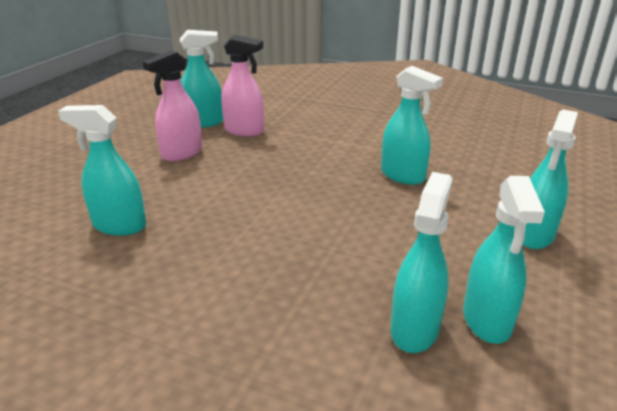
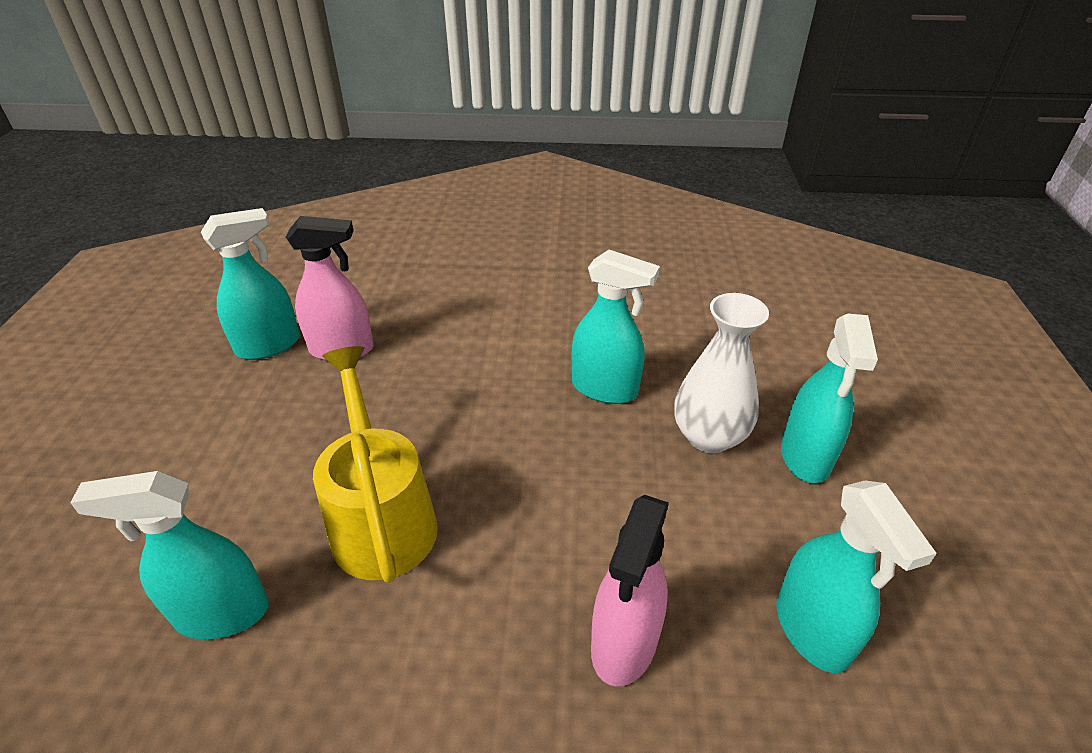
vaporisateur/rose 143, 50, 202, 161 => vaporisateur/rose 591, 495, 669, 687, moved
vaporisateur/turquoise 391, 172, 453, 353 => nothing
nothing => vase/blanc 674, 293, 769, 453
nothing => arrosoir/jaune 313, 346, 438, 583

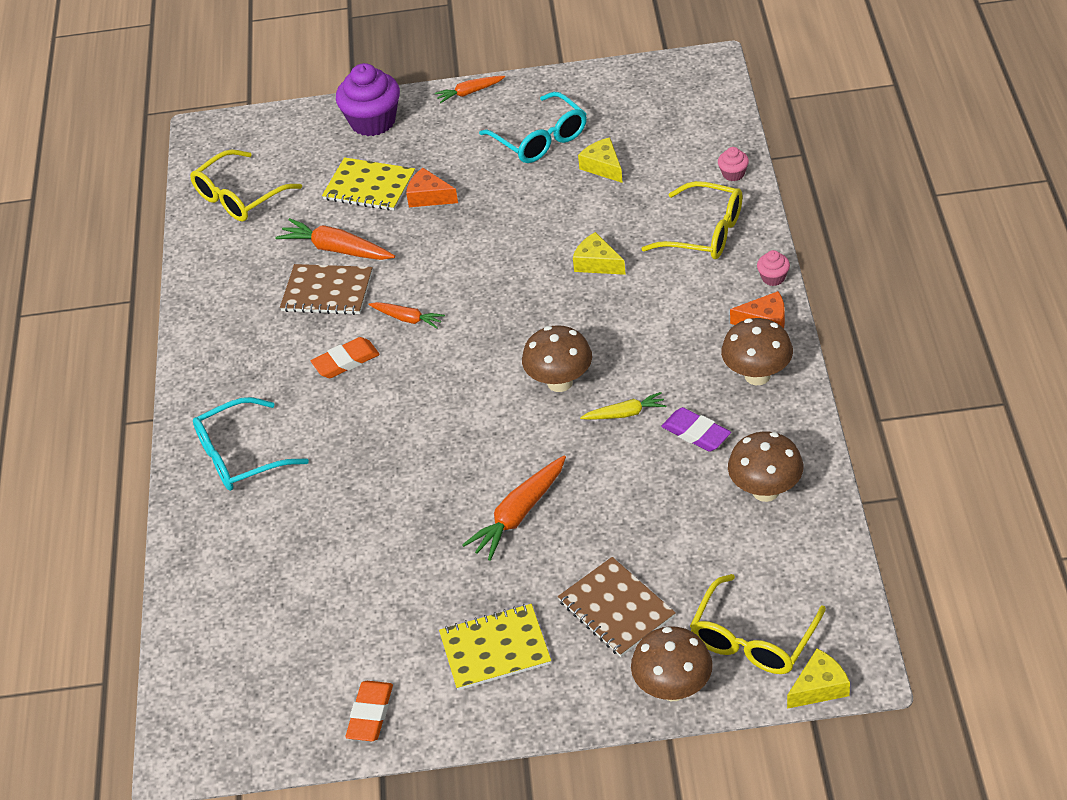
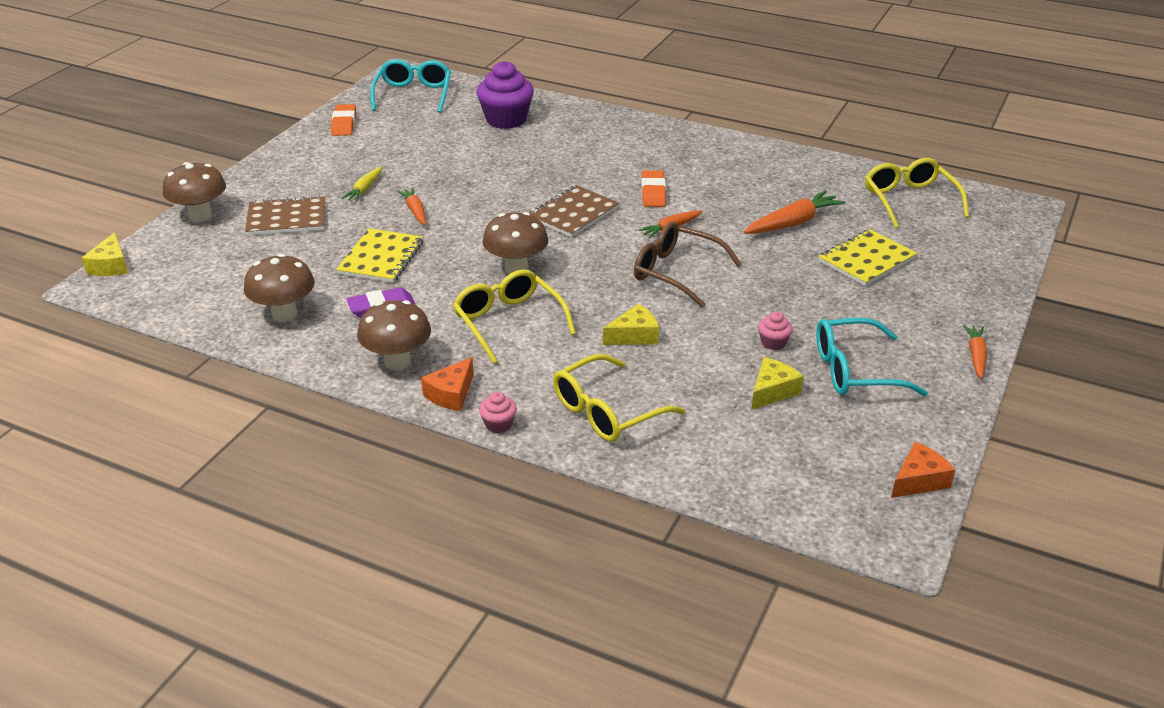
muffin/violet 336, 63, 400, 136 => muffin/violet 477, 61, 534, 129, moved
fromage/jaune 578, 137, 623, 183 => fromage/jaune 751, 357, 804, 410, 45 degrees counterclockwise
muffin/rose 718, 147, 749, 181 => muffin/rose 758, 311, 793, 350, moved
fromage/orange 406, 168, 458, 207 => fromage/orange 891, 442, 955, 498, moved
carnet/marron 280, 264, 373, 315 => carnet/marron 530, 185, 620, 237, moved
carotte/jaune 580, 392, 666, 420 => carotte/jaune 341, 166, 382, 202, moved
lunettes/turquoise 193, 397, 309, 491 => lunettes/turquoise 370, 59, 451, 113, moved
carotte/orange 462, 455, 566, 561 => carotte/orange 397, 188, 426, 225, x0.61
lunettes/jaune 690, 574, 826, 674 => lunettes/jaune 453, 269, 576, 364, moved
carnet/jaune 439, 604, 551, 690 => carnet/jaune 336, 228, 423, 283, moved
gomme/orange 345, 681, 393, 741 => gomme/orange 331, 104, 356, 136, 45 degrees clockwise
nothing => lunettes/marron 634, 222, 742, 308

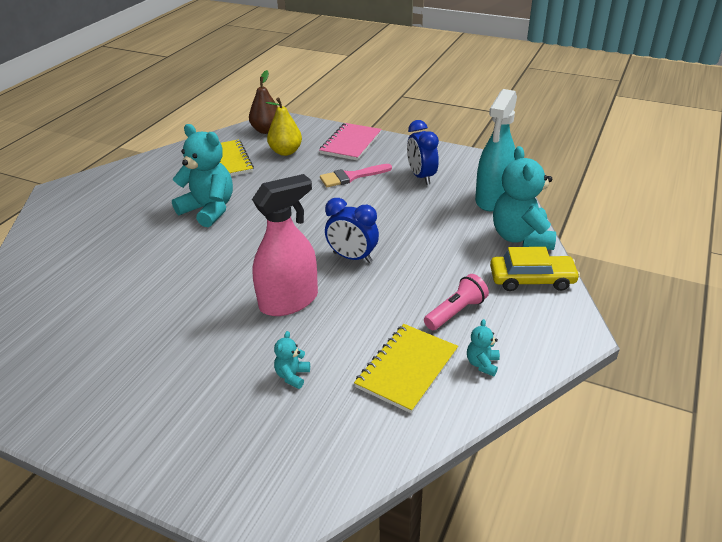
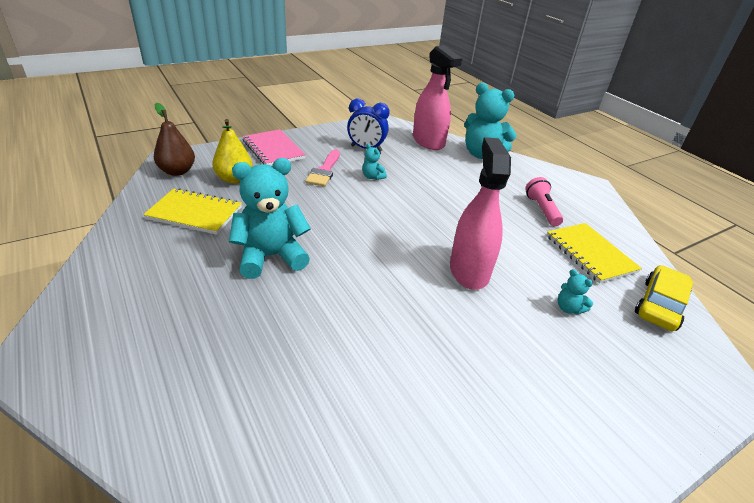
vaporisateur/turquoise 475, 89, 517, 211 => vaporisateur/rose 413, 45, 462, 150
réveil/bleu 325, 198, 379, 263 => nothing
voiture/jaune 490, 247, 580, 291 => voiture/jaune 635, 265, 693, 331, moved
ours en peluche/turquoise 467, 319, 500, 376 => ours en peluche/turquoise 362, 144, 387, 180, moved

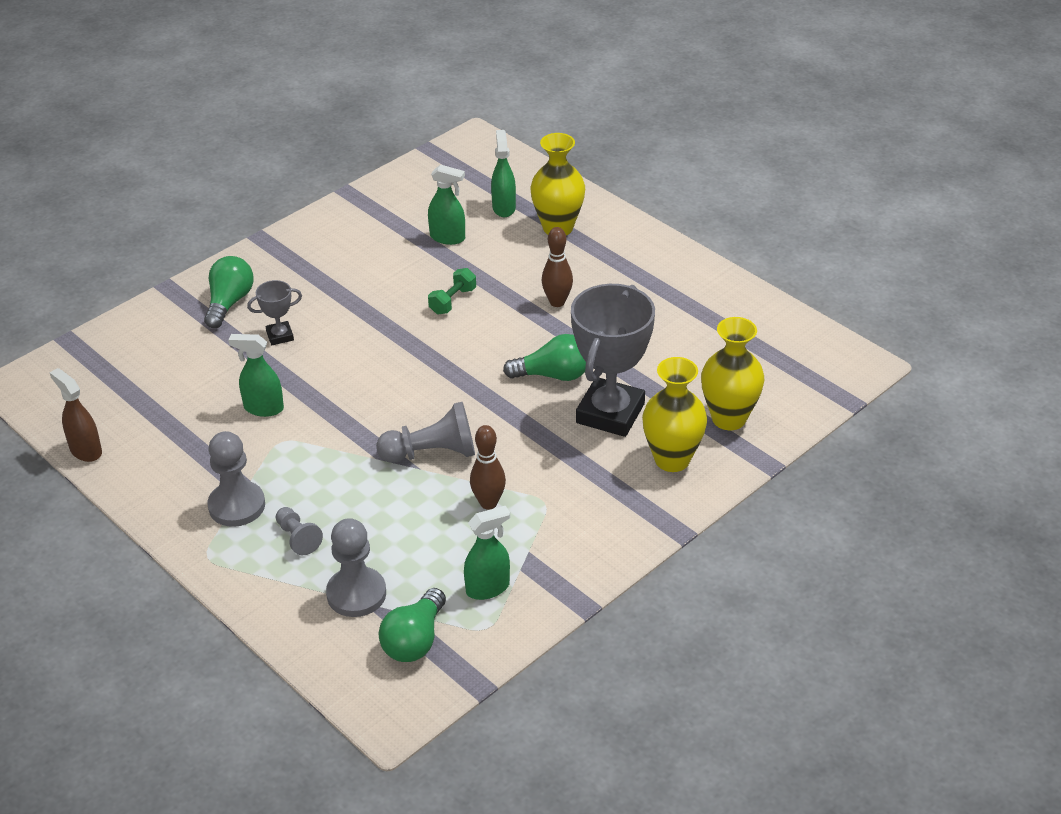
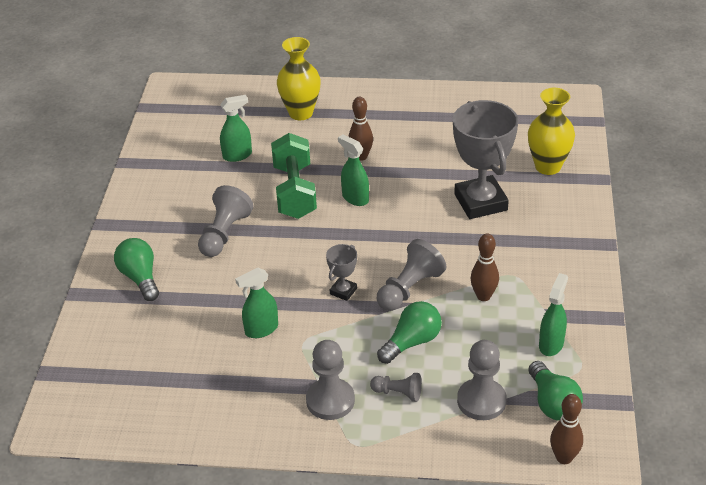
vaporisateur/vert 491, 130, 516, 217 => vaporisateur/vert 338, 134, 369, 206, moved
haltère/vert 428, 268, 476, 314 => haltère/vert 271, 133, 317, 219, x2.02
trophée/gris 247, 280, 302, 345 => trophée/gris 326, 244, 357, 301, moved
ampoule/vert 503, 334, 586, 381 => ampoule/vert 377, 301, 442, 364, moved
vase/jaune 642, 357, 707, 472 => nothing
vaporisateur/marron 50, 368, 102, 462 => nothing
nothing => pion/gris 198, 185, 254, 257
nothing => quille/marron 550, 394, 583, 464

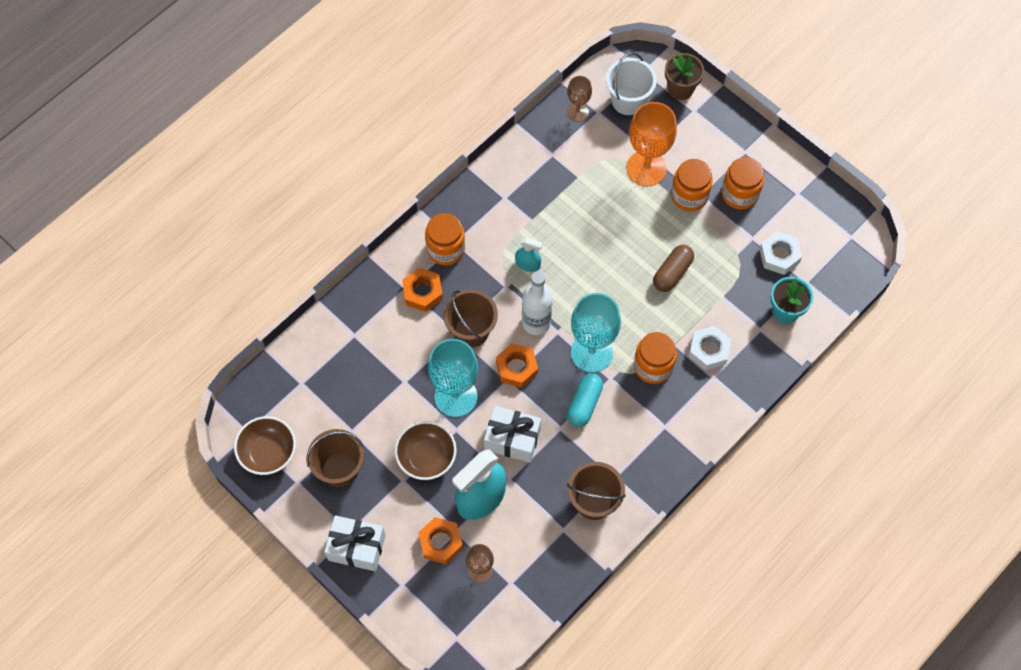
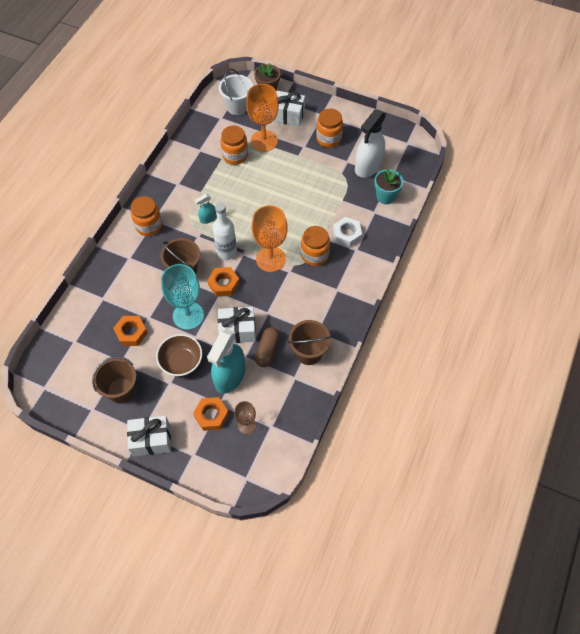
verre à pied/marron 567, 76, 592, 122 => nothing
bocal/orange 671, 159, 713, 211 => bocal/orange 220, 126, 248, 165, moved
écrou/blanc 759, 231, 802, 275 => vaporisateur/blanc 355, 109, 386, 178
vaporisateur/turquoise 515, 237, 543, 272 => vaporisateur/turquoise 195, 194, 216, 224, 150 degrees clockwise
gélule/marron 653, 245, 694, 292 => gélule/marron 255, 327, 280, 367, moved
écrou/orange 402, 268, 443, 312 => écrou/orange 113, 316, 148, 346, moved
verre à pied/turquoise 571, 293, 621, 373 => verre à pied/orange 252, 205, 288, 272
gélule/turquoise 567, 373, 603, 427 => nothing
bol/marron 234, 416, 296, 475 => nothing
nothing => cadeau/blanc 273, 91, 305, 127

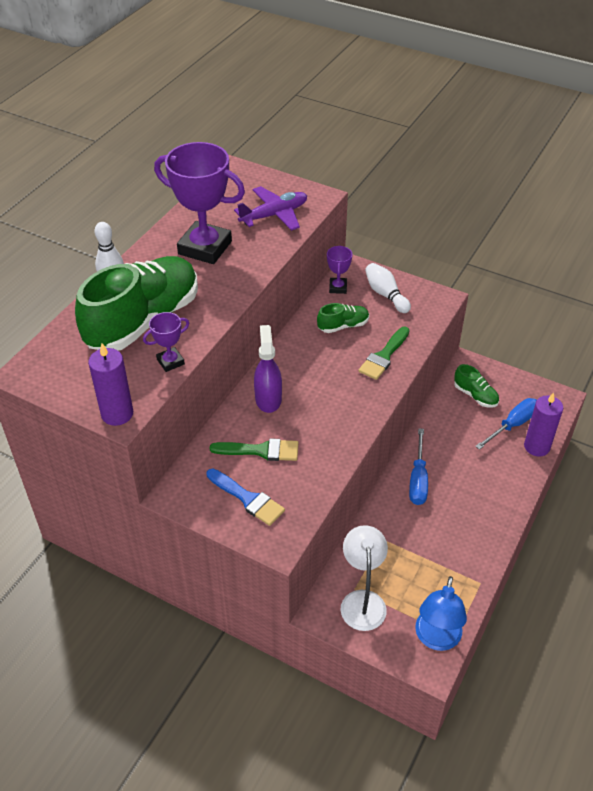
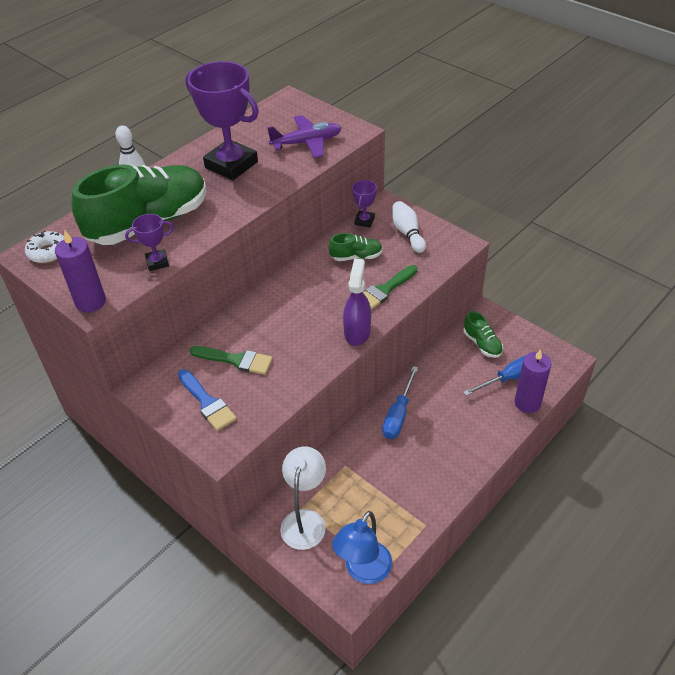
vaporisateur/violet 254, 325, 282, 413 => vaporisateur/violet 343, 259, 371, 346, moved
nothing => beignet/blanc 25, 230, 64, 263

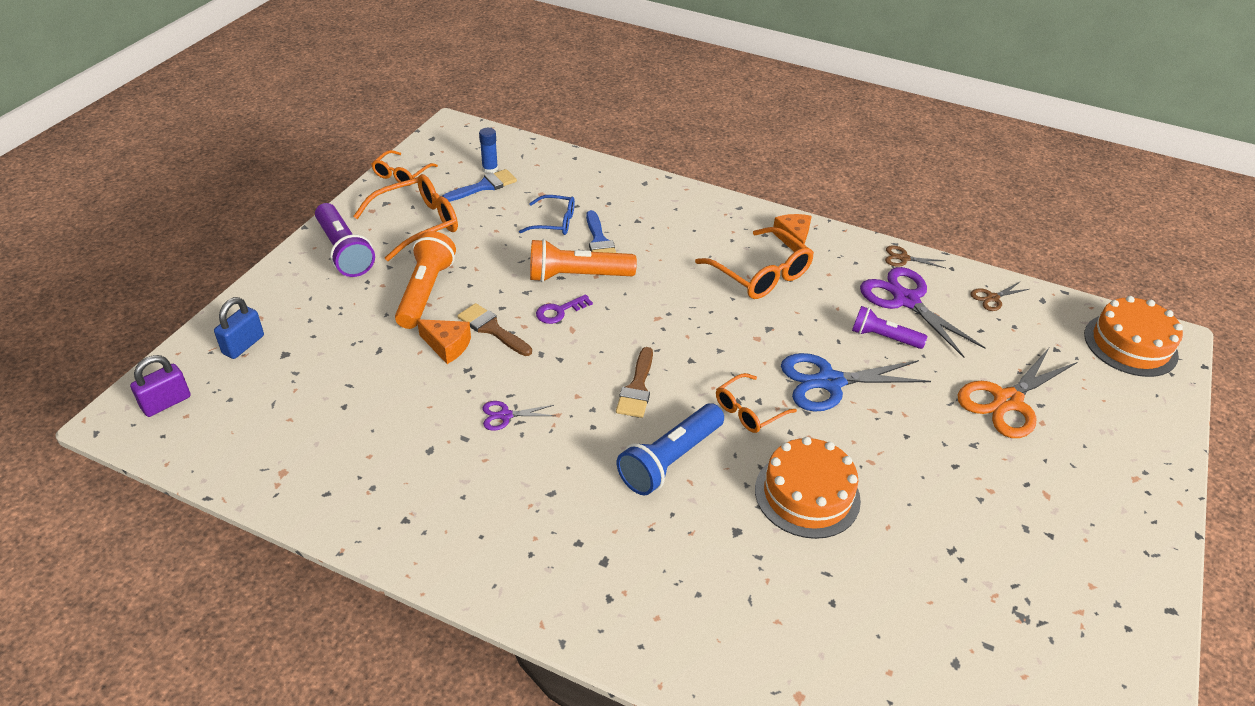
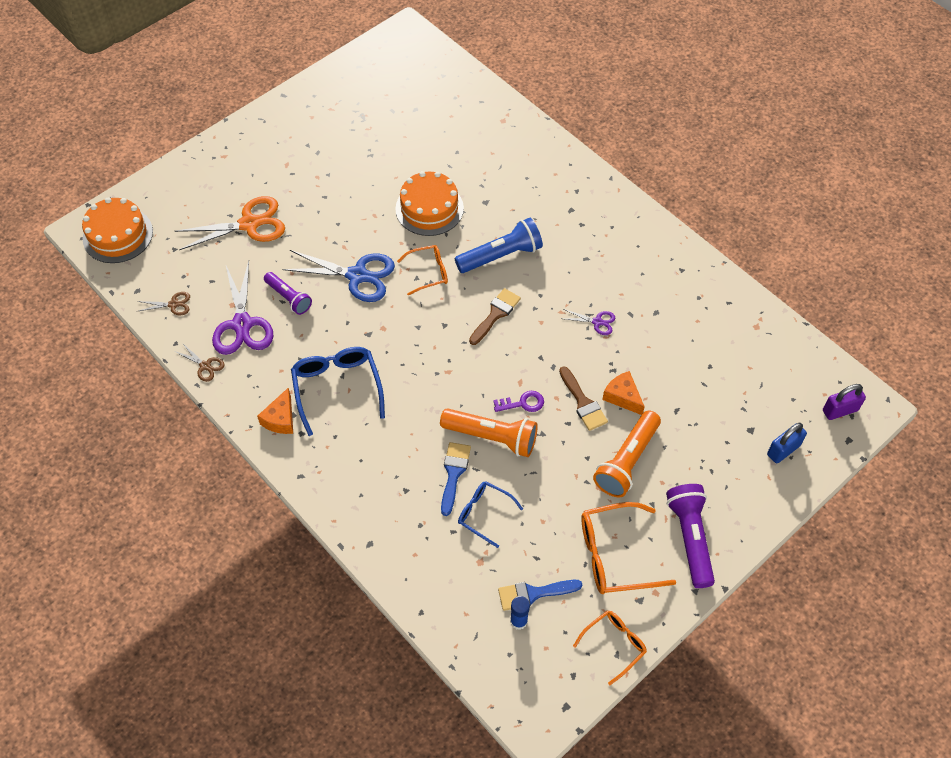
lunettes/orange 695, 227, 814, 299 => lunettes/bleu 291, 347, 385, 436

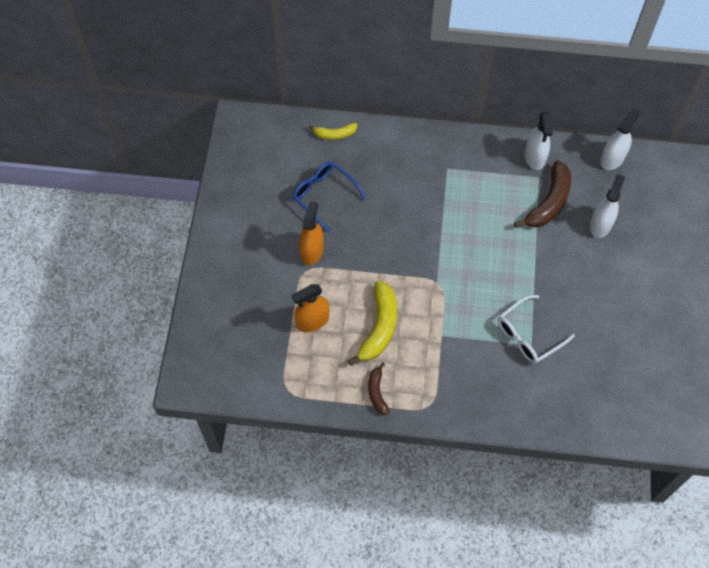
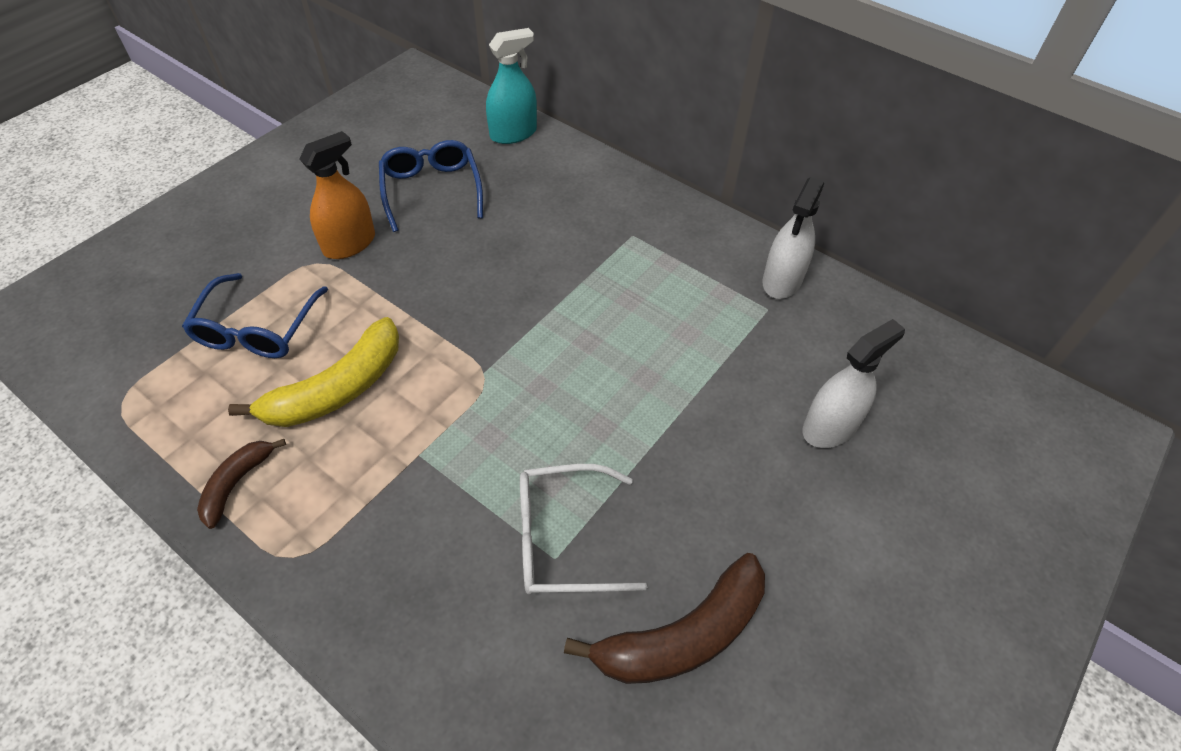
vaporisateur/blanc 600, 108, 640, 170 => nothing
banane/jaune 308, 123, 357, 140 => vaporisateur/turquoise 486, 28, 537, 144
banane/marron 514, 160, 571, 228 => banane/marron 564, 553, 765, 684, moved
vaporisateur/orange 292, 284, 329, 332 => lunettes/bleu 182, 273, 328, 358

